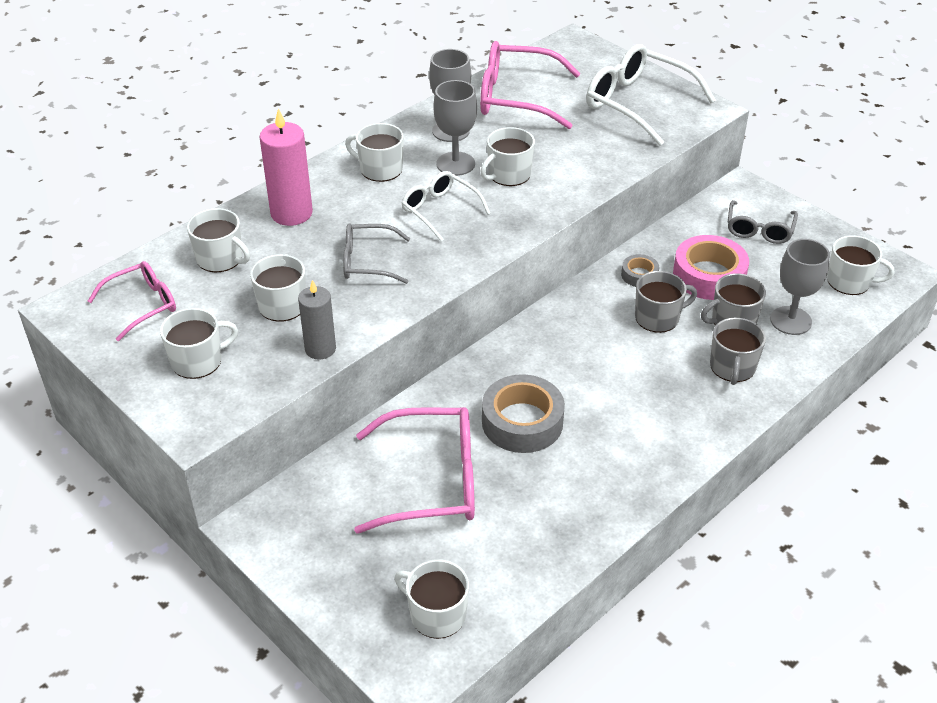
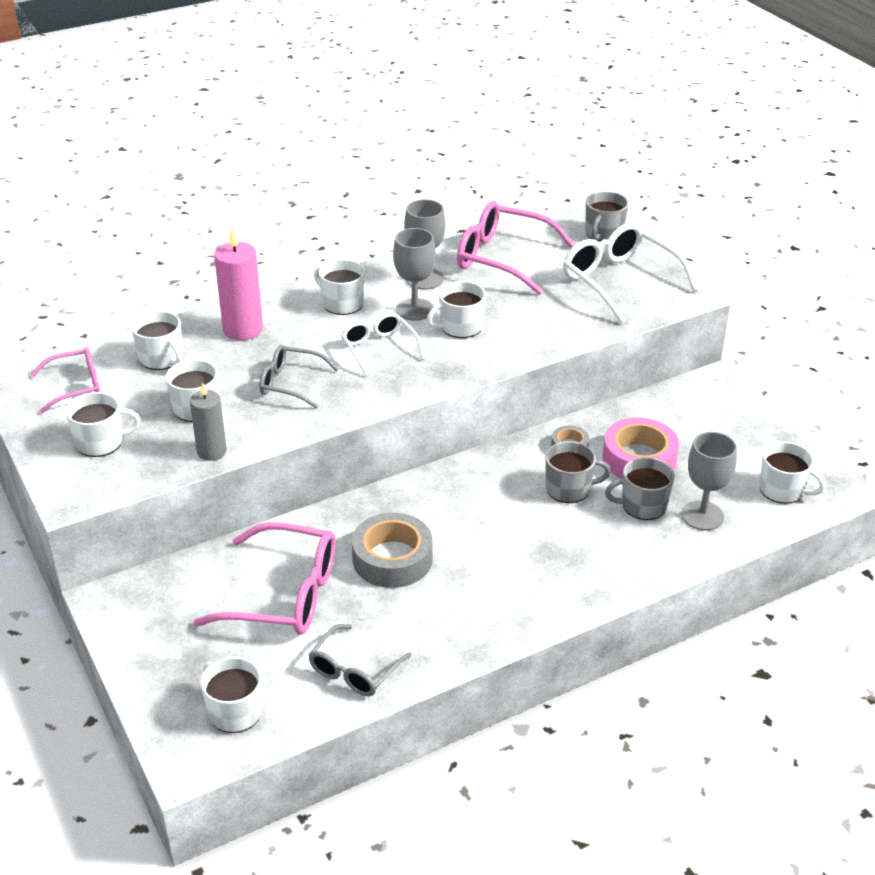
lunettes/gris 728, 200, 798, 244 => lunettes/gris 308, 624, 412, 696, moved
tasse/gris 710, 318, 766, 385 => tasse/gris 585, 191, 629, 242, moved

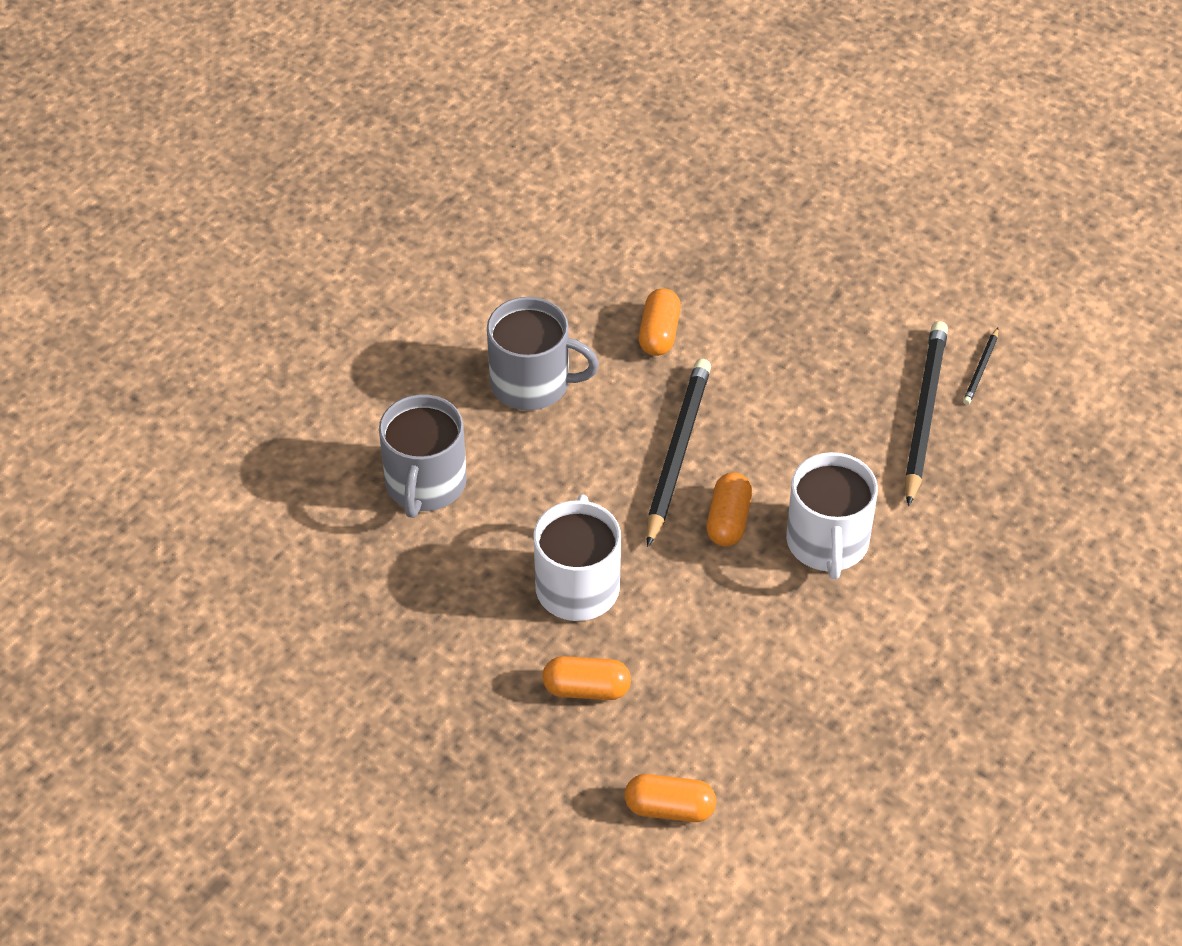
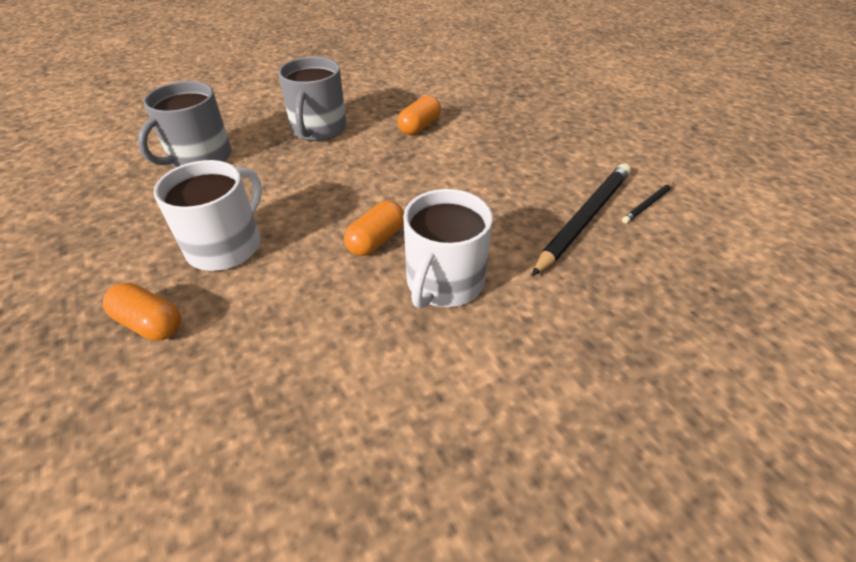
tasse/gris 487, 297, 599, 410 => tasse/gris 278, 57, 347, 141, 60 degrees clockwise
crayon/noir 646, 359, 711, 547 => nothing
gélule/orange 625, 774, 716, 822 => nothing

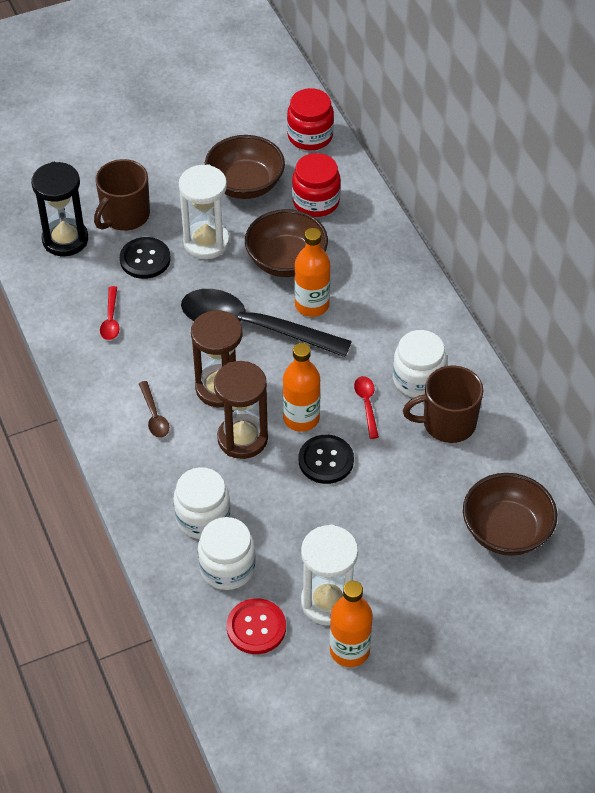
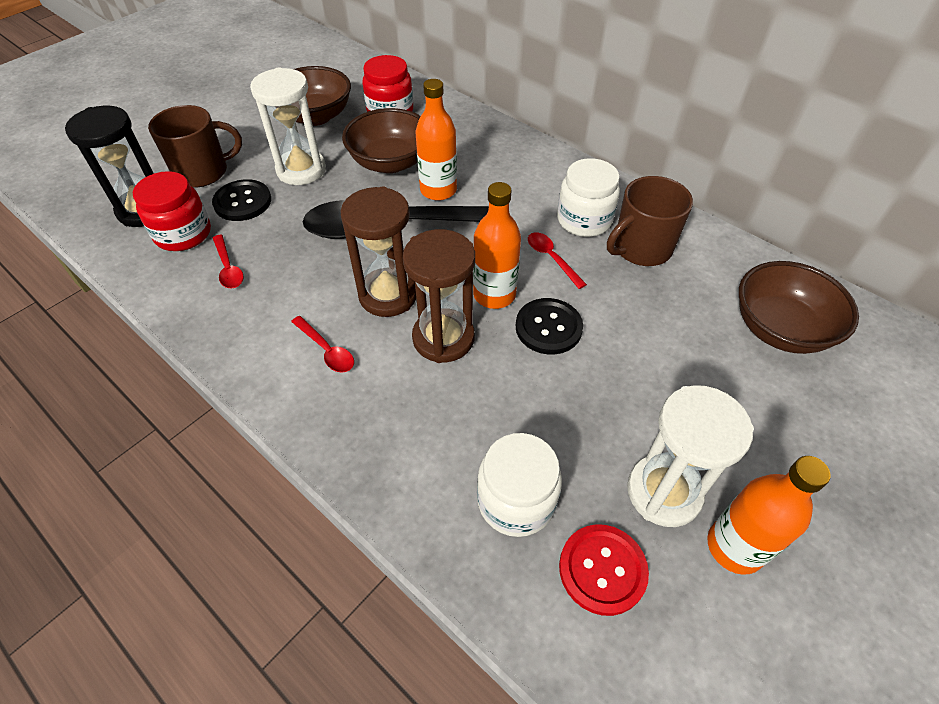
bocal/rouge 287, 88, 334, 150 => bocal/rouge 133, 171, 211, 251, moved
tasse/marron 94, 159, 150, 231 => tasse/marron 148, 105, 242, 187, 120 degrees counterclockwise
cuillère/marron 139, 381, 169, 438 => cuillère/rouge 291, 316, 354, 373
bocal/blanc 173, 467, 231, 539 => nothing

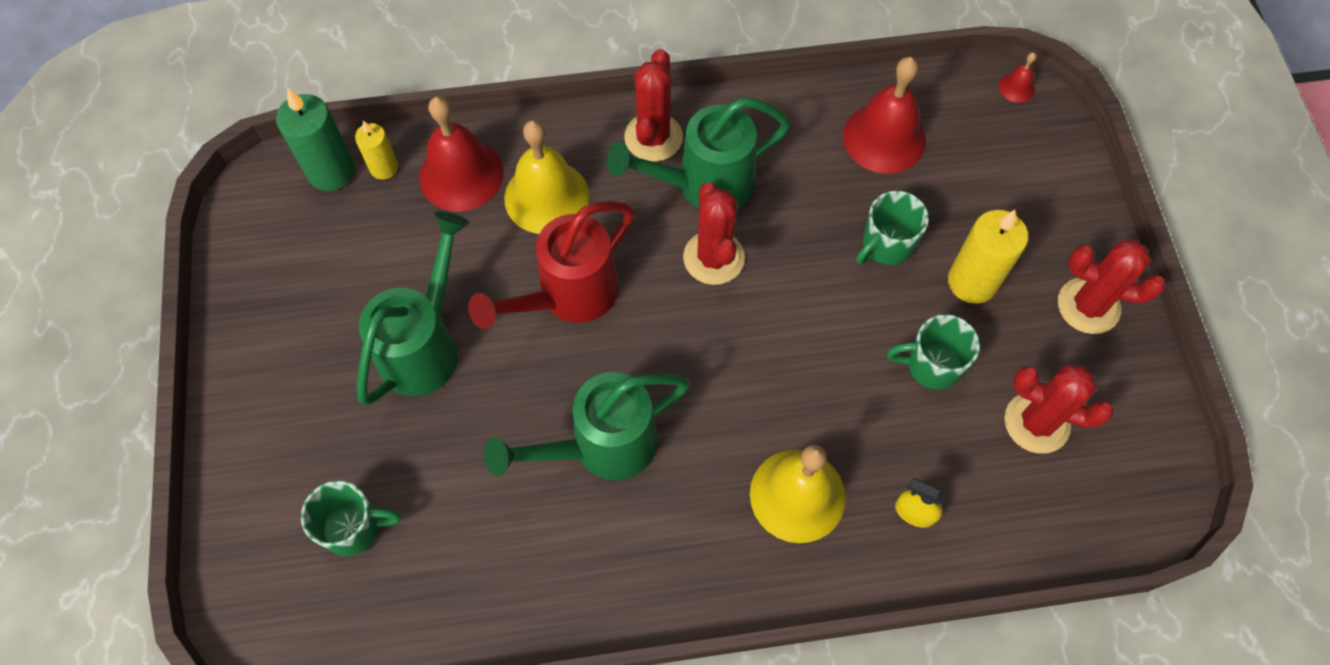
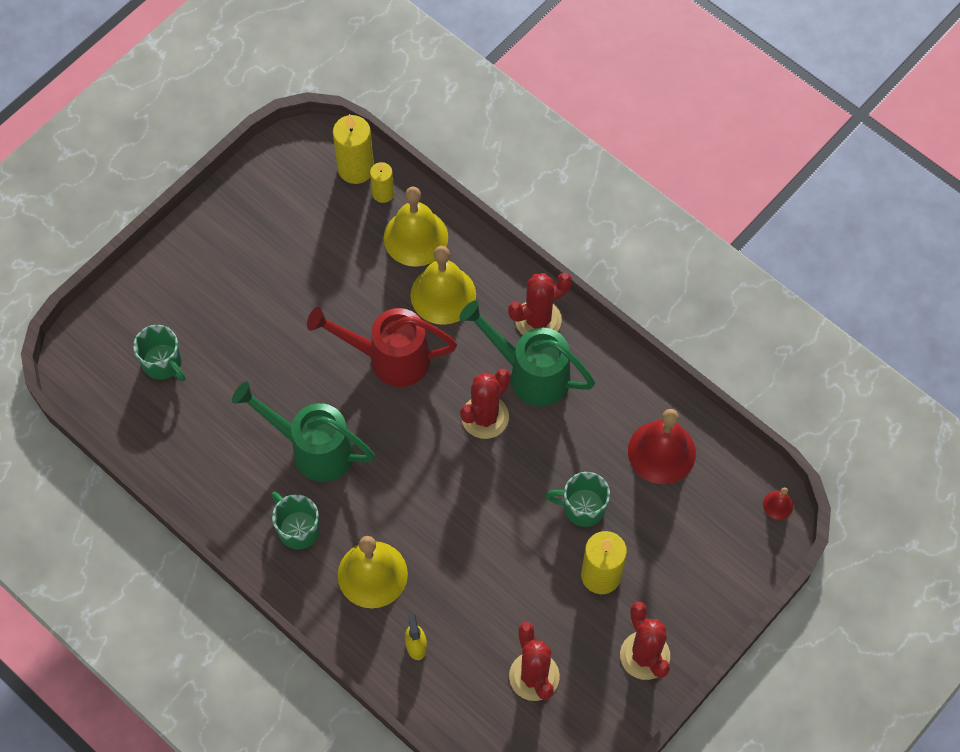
bougie/vert 276, 89, 355, 191 => bougie/jaune 333, 114, 374, 184
cloche/rouge 419, 96, 503, 212 => cloche/jaune 384, 187, 448, 267
arrosoir/vert 357, 211, 469, 405 => nothing
tasse/vert 887, 314, 980, 390 => tasse/vert 271, 492, 320, 550, moved

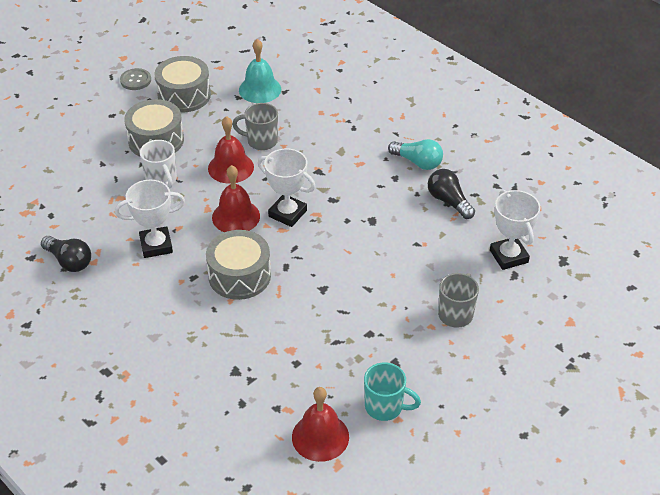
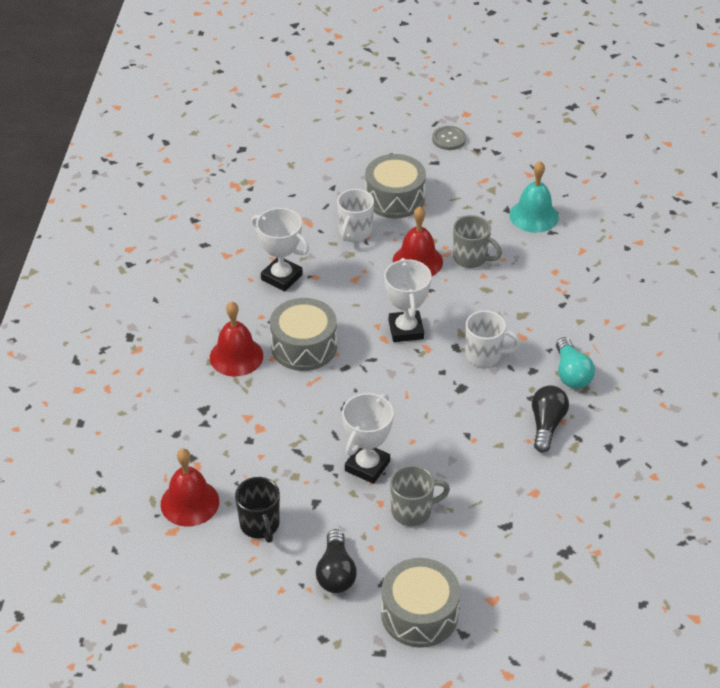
tambour/gris 155, 56, 211, 113 => tambour/gris 381, 558, 460, 648, moved
tasse/gris 232, 103, 278, 150 => tasse/gris 453, 215, 502, 268, 150 degrees clockwise
cloche/rouge 212, 165, 260, 232 => cloche/rouge 210, 301, 263, 376, moved
trophée/blanc 490, 190, 540, 270 => trophée/blanc 342, 393, 394, 484, moved
ampoule/noir 41, 236, 91, 272 => ampoule/noir 316, 529, 357, 593, moved
tasse/turquoise 364, 363, 421, 421 => tasse/noir 235, 477, 280, 543
nothing => tasse/blanc 465, 310, 521, 367

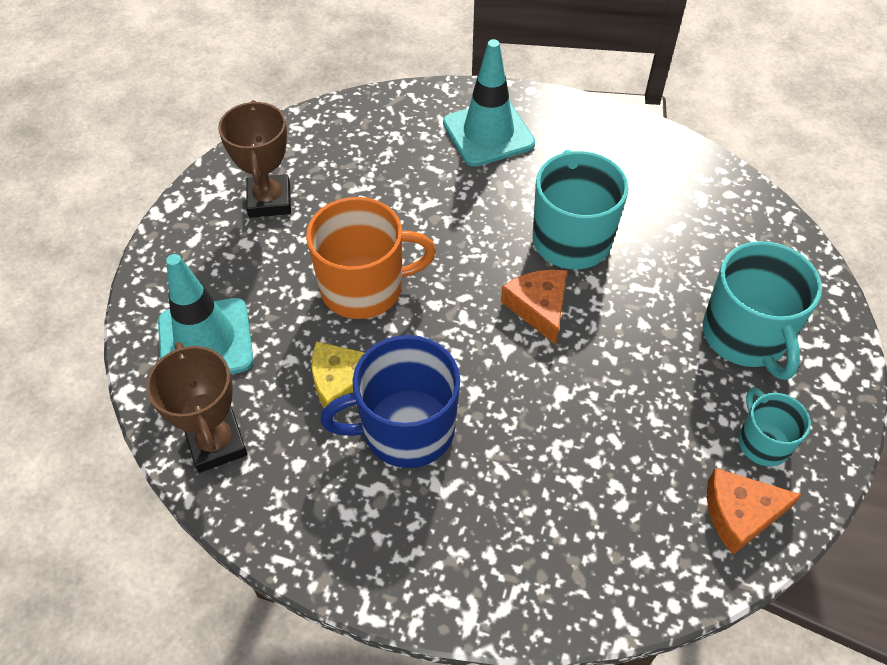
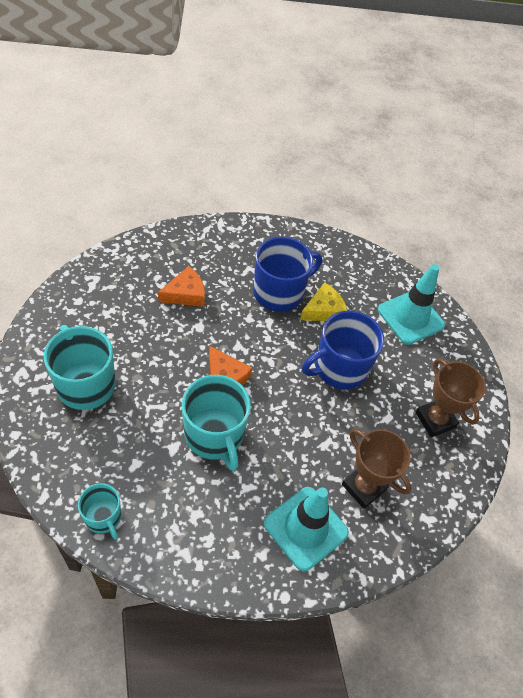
tasse/orange 306, 197, 436, 319 => tasse/bleu 302, 311, 384, 389
trophée/marron 146, 342, 247, 473 => trophée/marron 342, 429, 411, 509, moved
tasse/turquoise 738, 388, 811, 466 => tasse/turquoise 78, 483, 121, 540, moved
fromage/orange 707, 468, 802, 555 => fromage/orange 158, 266, 205, 307, moved

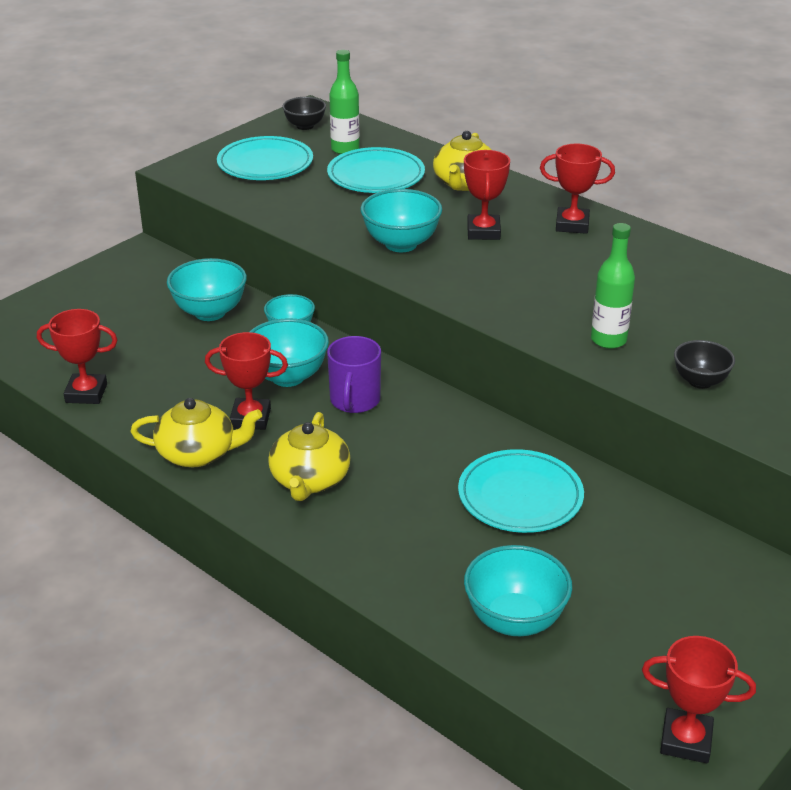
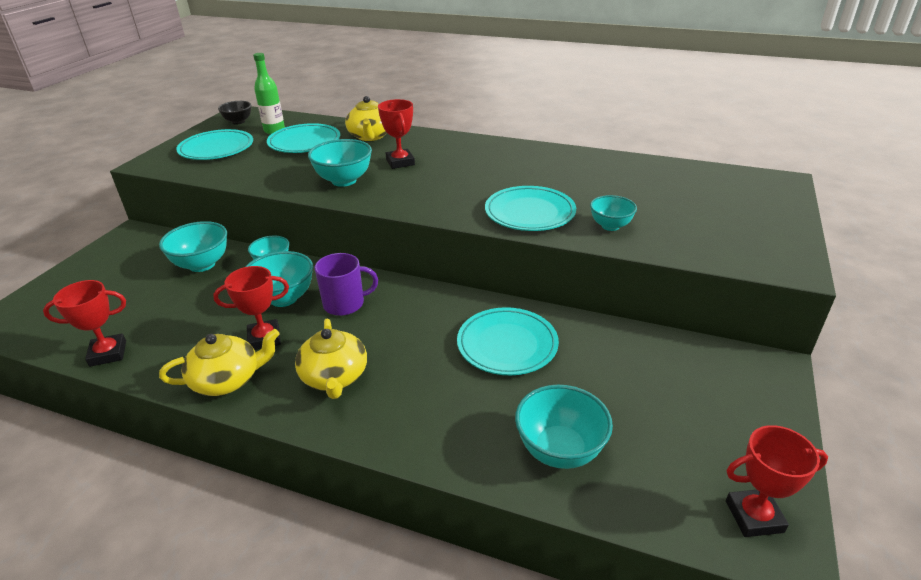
trophée/rouge 540, 144, 615, 234 => nothing
bouteille/vert 591, 223, 635, 349 => assiette/turquoise 485, 186, 576, 231
tasse/violet 327, 336, 381, 413 => tasse/violet 314, 253, 378, 316, 90 degrees counterclockwise
bol/noir 674, 340, 735, 389 => bol/turquoise 590, 195, 637, 231

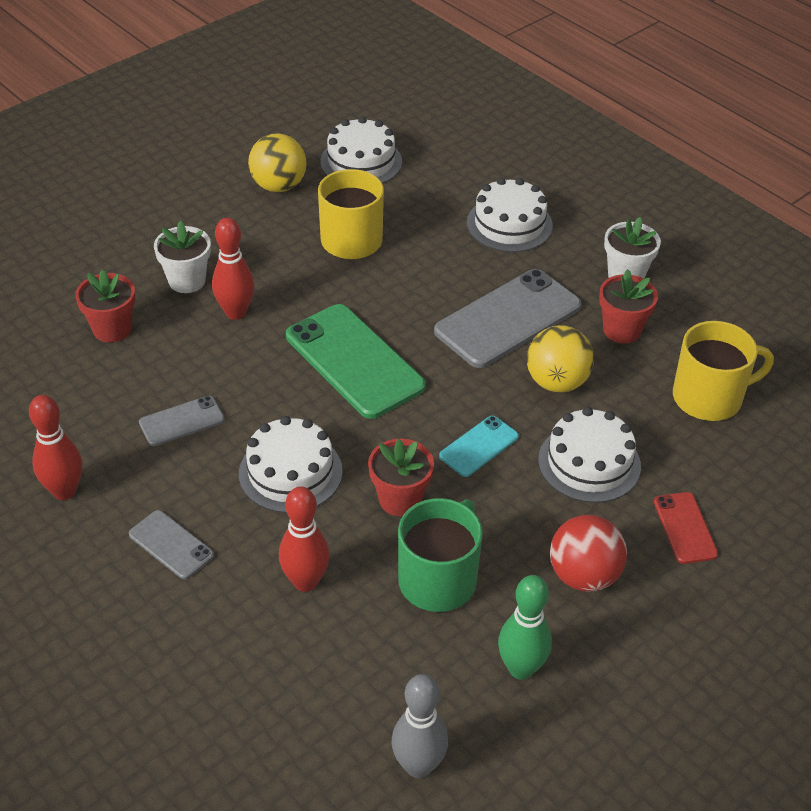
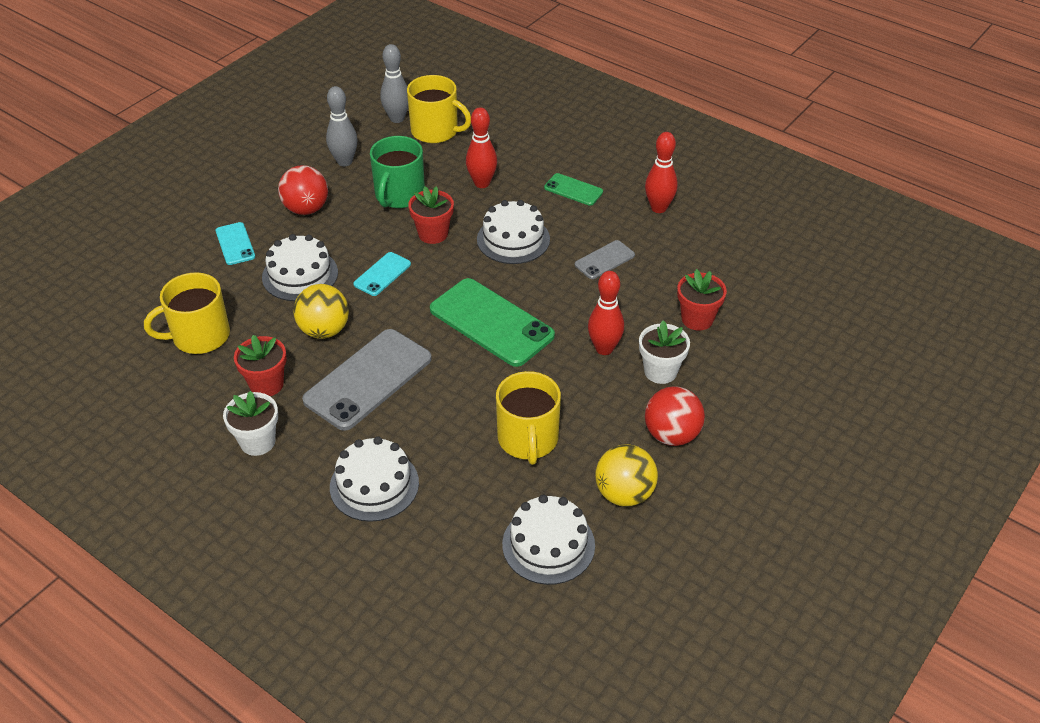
téléphone/rouge 654, 492, 718, 564 => téléphone/turquoise 216, 222, 255, 265
téléphone/gris 129, 510, 214, 579 => téléphone/vert 544, 173, 603, 206
quille/vert 498, 575, 552, 680 => quille/gris 326, 86, 357, 166
nothing => tasse/jaune 407, 75, 471, 143
nothing => balle/rouge 645, 386, 705, 446

